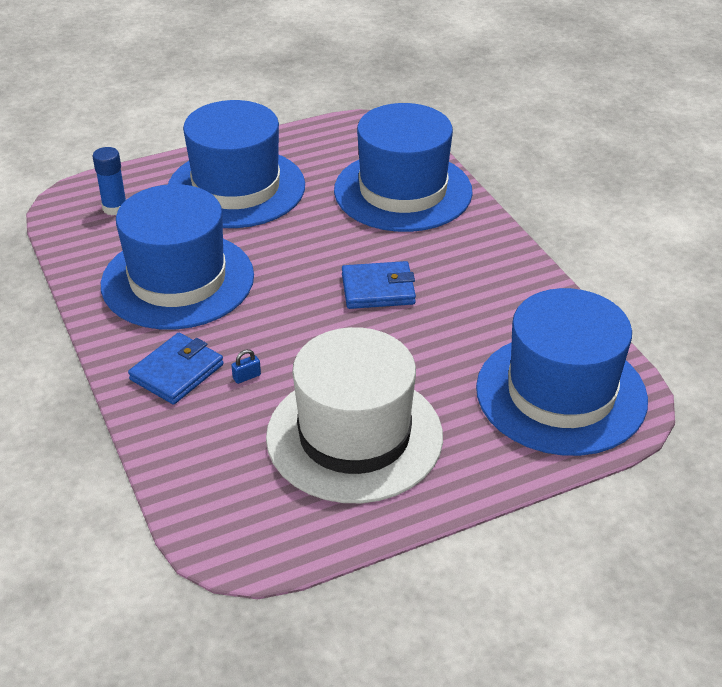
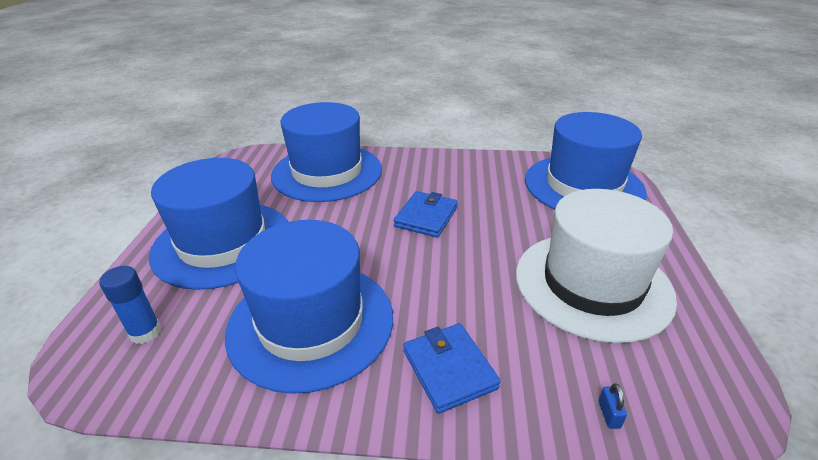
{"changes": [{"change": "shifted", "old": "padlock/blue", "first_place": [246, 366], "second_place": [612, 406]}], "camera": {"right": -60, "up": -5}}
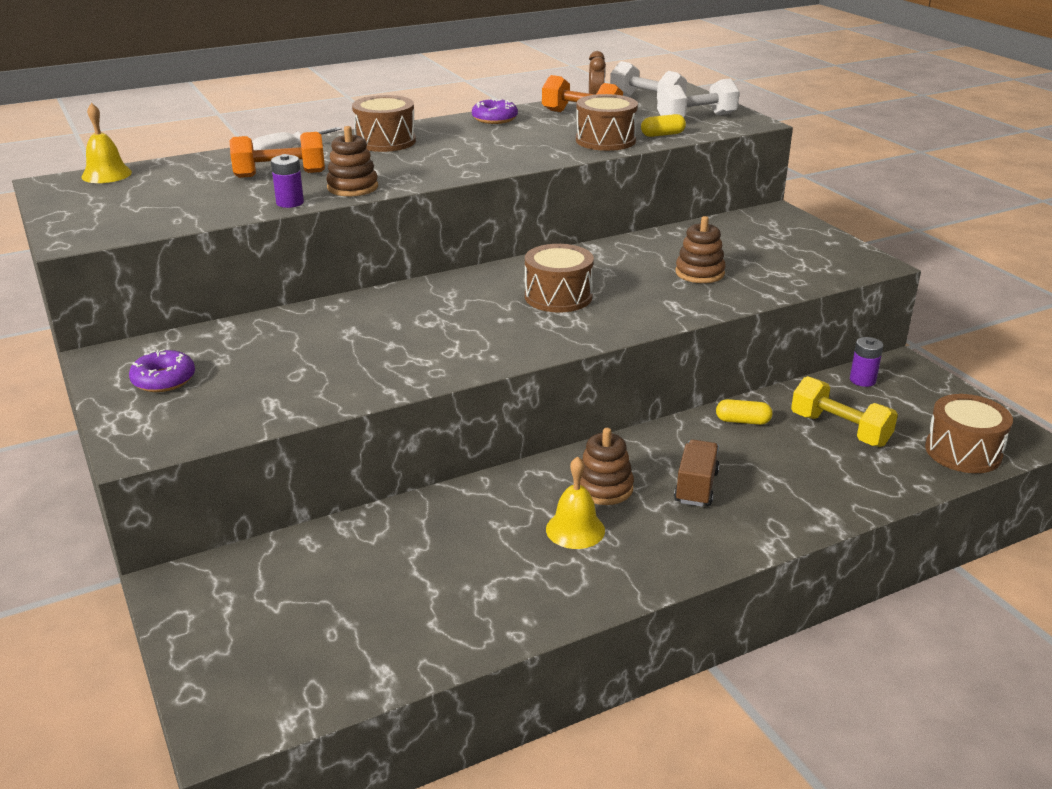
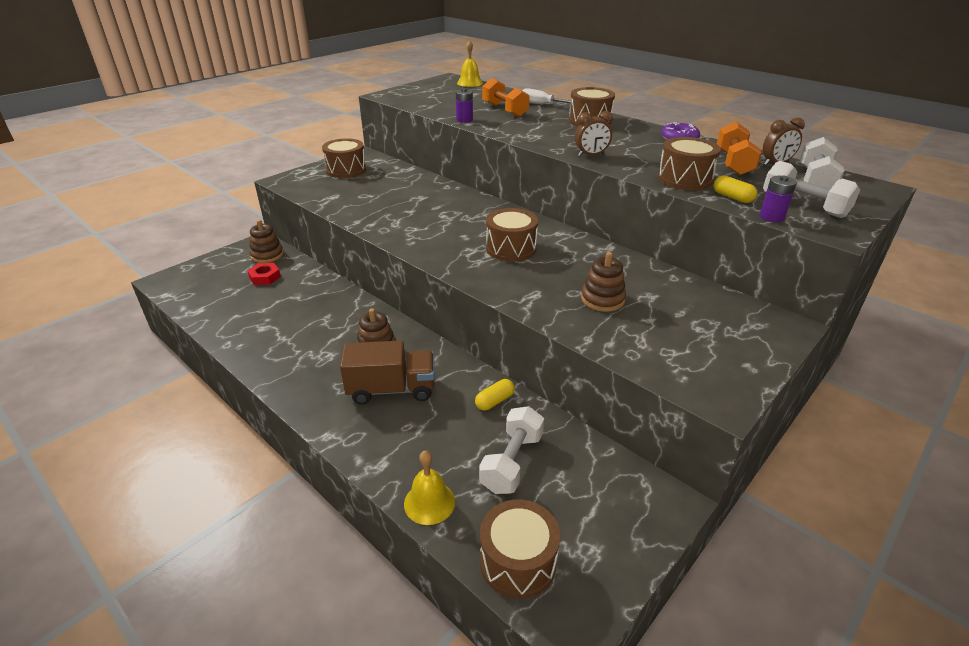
{"changes": [{"change": "swapped", "old": "donut/purple", "new": "drum/brown", "first_place": [162, 370], "second_place": [344, 158]}, {"change": "shifted", "old": "stacking toy/brown", "first_place": [352, 161], "second_place": [266, 241]}, {"change": "shifted", "old": "bell/yellow", "first_place": [575, 502], "second_place": [429, 487]}, {"change": "scaled", "old": "truck/brown", "first_place": [697, 473], "second_place": [387, 373], "factor": 1.51}, {"change": "rotated", "old": "capsule/yellow", "first_place": [744, 412], "second_place": [495, 395], "degrees": 60}, {"change": "repainted", "old": "dumbbell/yellow", "new": "dumbbell/white", "first_place": [844, 411], "second_place": [511, 450]}, {"change": "shifted", "old": "battery/purple", "first_place": [866, 362], "second_place": [778, 199]}, {"change": "new", "new": "nut/red", "second_place": [264, 274]}, {"change": "new", "new": "clock/brown", "second_place": [594, 133]}], "camera": {"right": 70, "up": 5}}
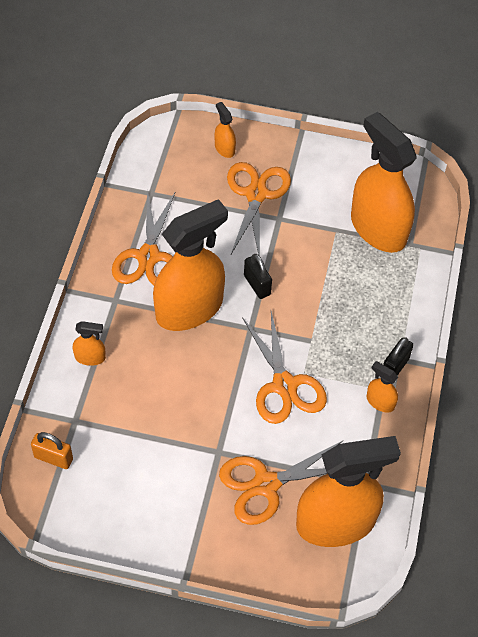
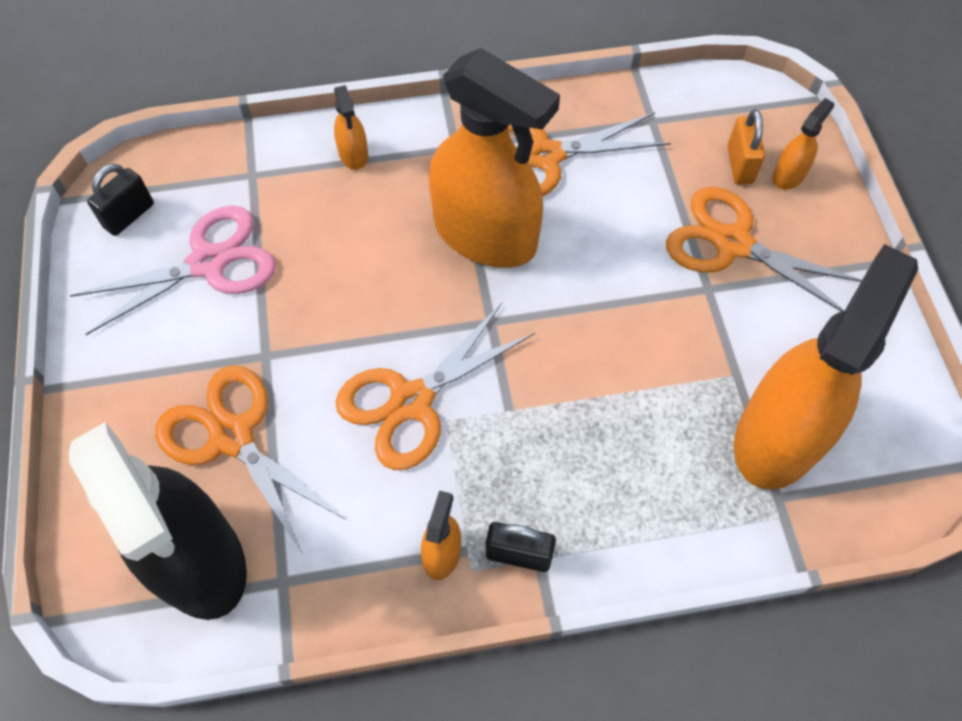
{"changes": [{"change": "shifted", "old": "padlock/orange", "first_place": [52, 450], "second_place": [746, 146]}, {"change": "rotated", "old": "scissors/orange", "first_place": [259, 209], "second_place": [764, 249], "degrees": -135}, {"change": "shifted", "old": "padlock/black", "first_place": [258, 276], "second_place": [120, 200]}, {"change": "repainted", "old": "spray bottle/orange", "new": "spray bottle/black", "first_place": [348, 491], "second_place": [158, 521]}, {"change": "new", "new": "scissors/pink", "second_place": [173, 270]}], "camera": {"right": 70, "up": 5}}
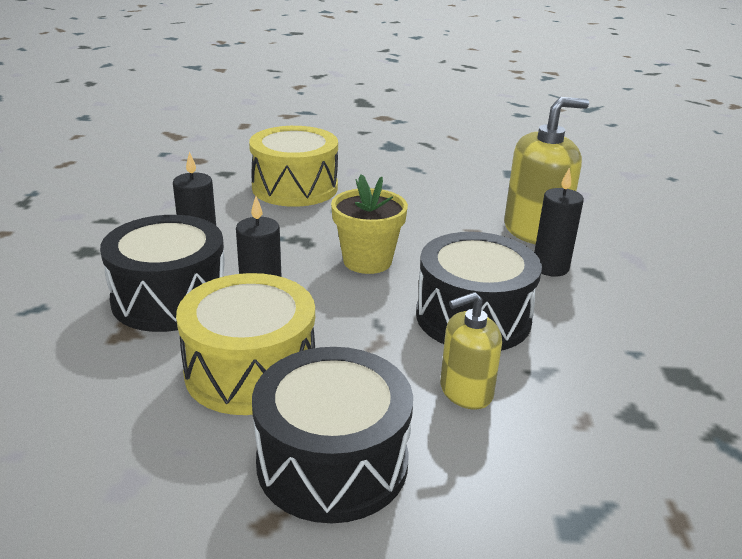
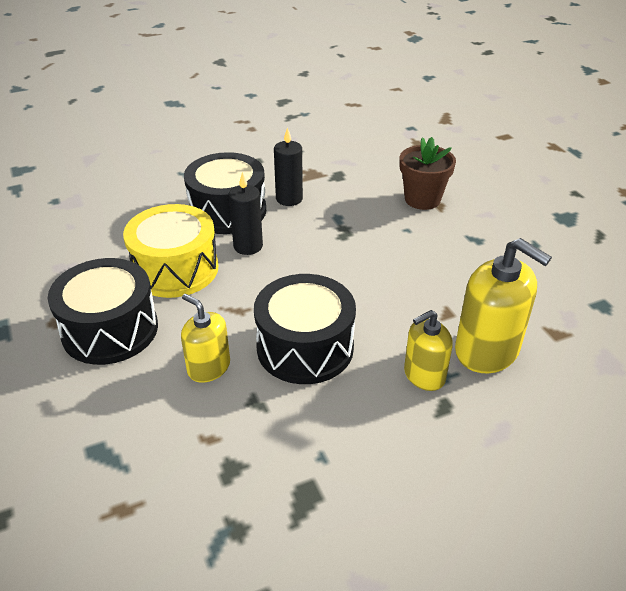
{"changes": [{"change": "swapped", "old": "drum/yellow", "new": "flower pot/brown", "first_place": [293, 166], "second_place": [427, 173]}, {"change": "gone", "old": "flower pot/yellow", "first_place": [369, 224]}, {"change": "swapped", "old": "candle/black", "new": "soap dispenser/yellow", "first_place": [559, 222], "second_place": [428, 350]}], "camera": {"right": 65, "up": 10}}
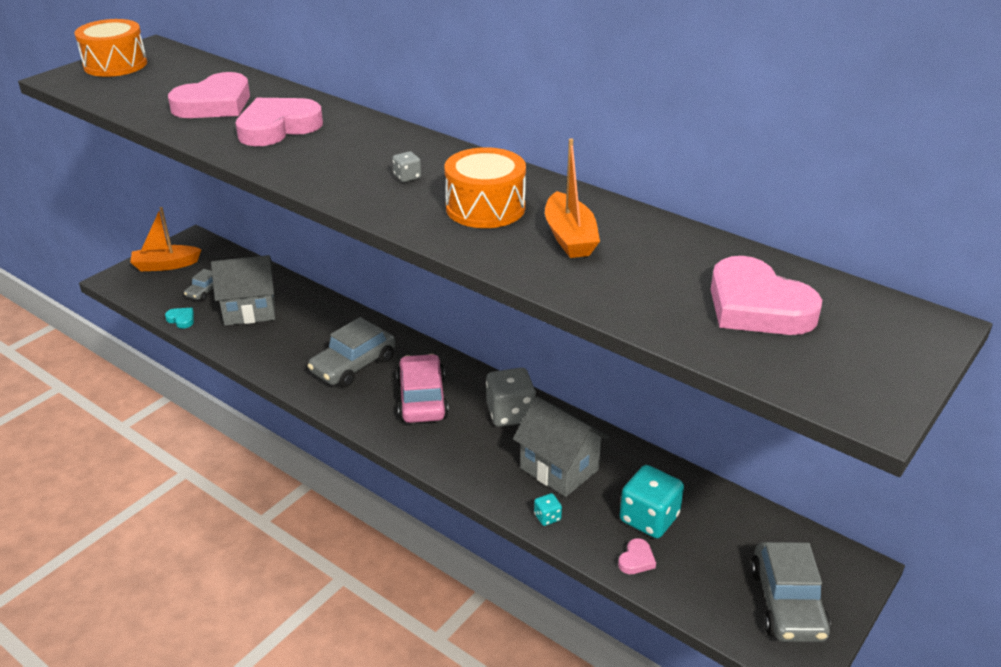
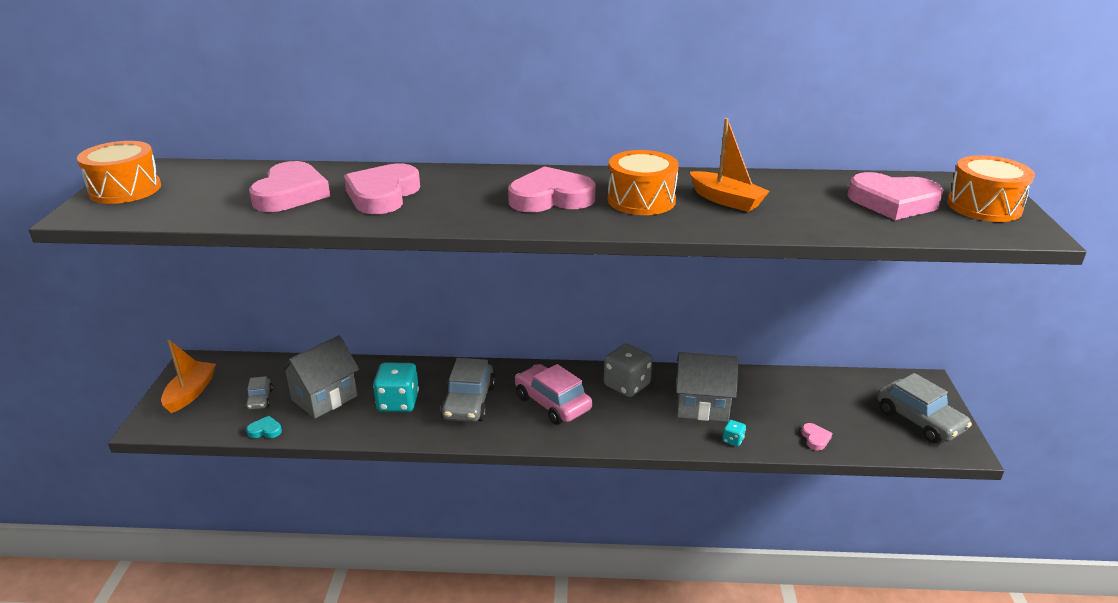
{"changes": [{"change": "rotated", "old": "boat/orange", "first_place": [166, 239], "second_place": [188, 376], "degrees": 150}, {"change": "swapped", "old": "dice/grey", "new": "heart/pink", "first_place": [406, 166], "second_place": [552, 189]}, {"change": "shifted", "old": "dice/turquoise", "first_place": [652, 501], "second_place": [396, 387]}, {"change": "new", "new": "drum/orange", "second_place": [991, 188]}], "camera": {"right": -35, "up": -5}}
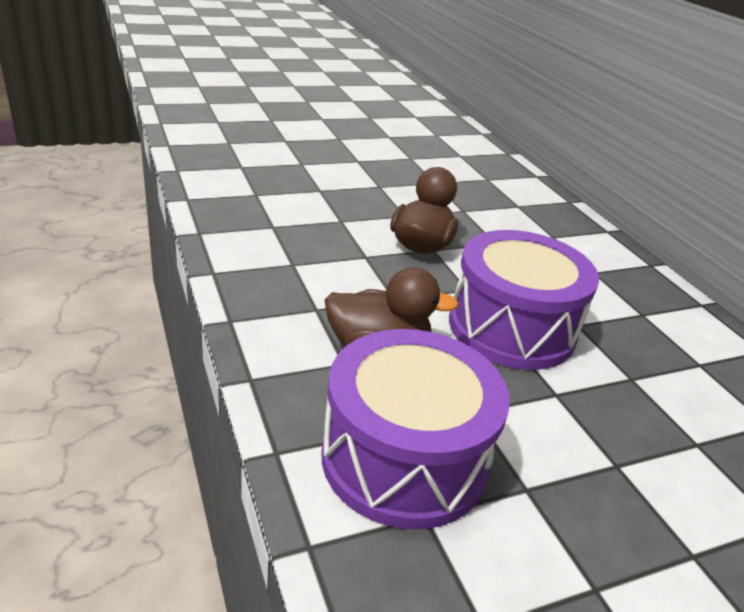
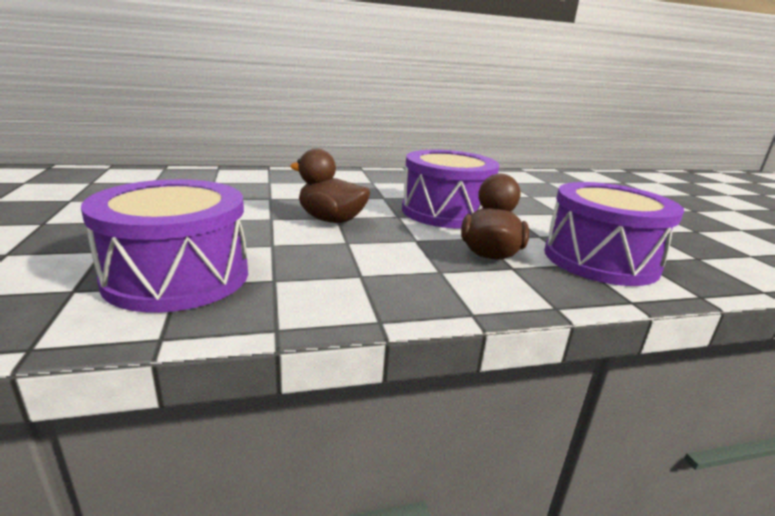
{"changes": [{"change": "new", "new": "drum/purple", "second_place": [164, 245]}], "camera": {"right": -80, "up": -10}}
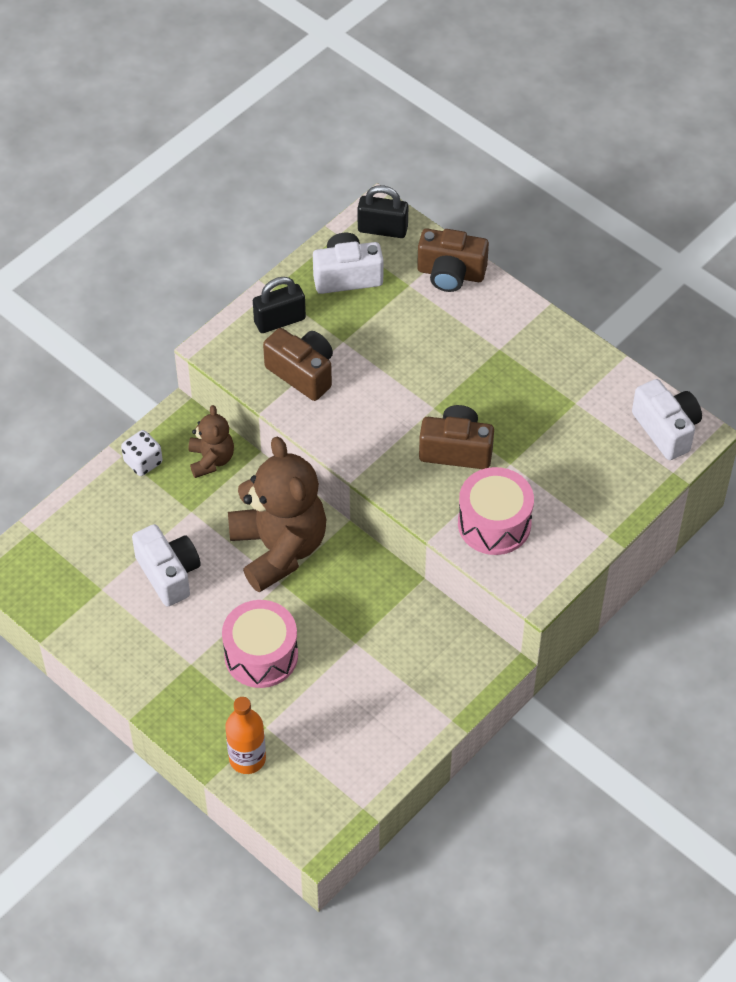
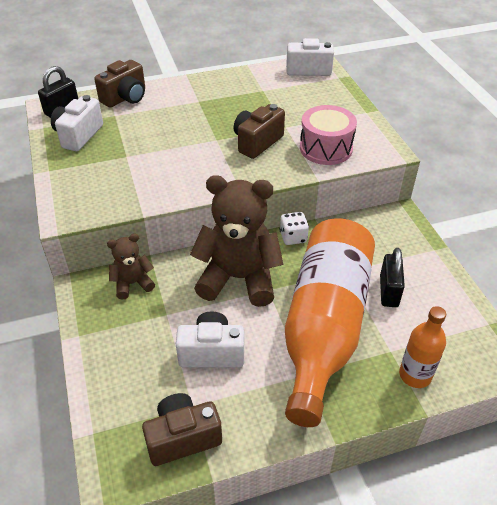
{"changes": [{"change": "shifted", "old": "dice/white", "first_place": [142, 453], "second_place": [294, 228]}, {"change": "rotated", "old": "teddy bear/brown", "first_place": [211, 441], "second_place": [131, 267], "degrees": -45}, {"change": "swapped", "old": "drum/pink", "new": "bottle/orange", "first_place": [260, 644], "second_place": [330, 322]}, {"change": "shifted", "old": "padlock/black", "first_place": [279, 305], "second_place": [392, 277]}, {"change": "shifted", "old": "camera/brown", "first_place": [298, 364], "second_place": [182, 429]}], "camera": {"right": -60, "up": -10}}
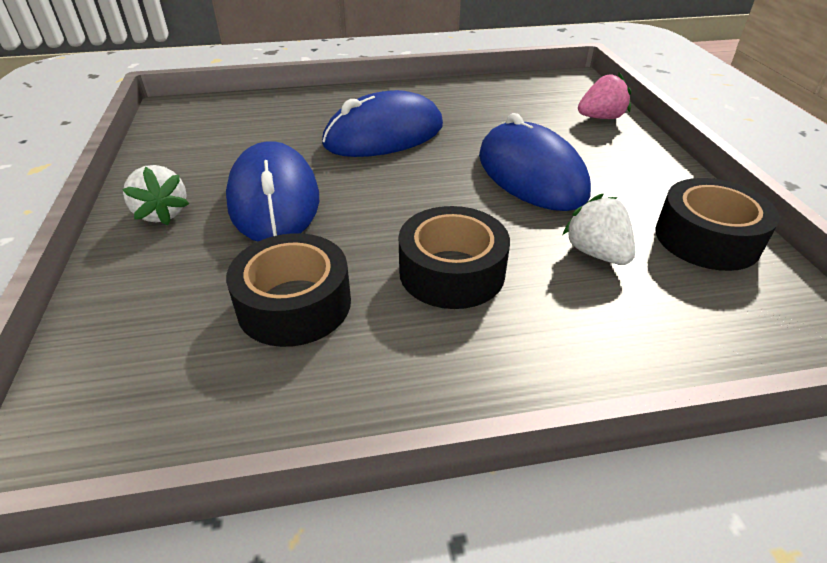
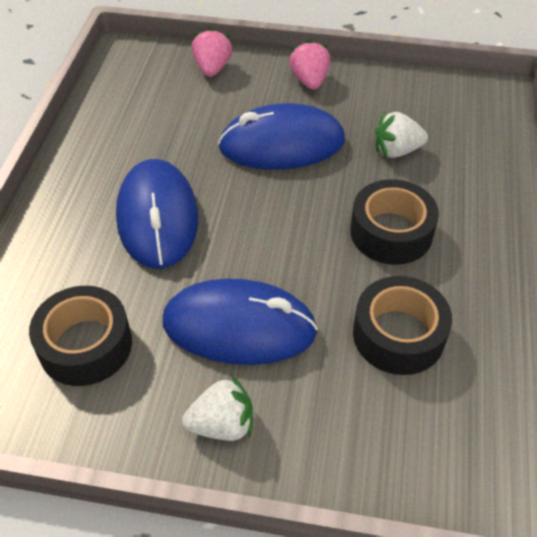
{"changes": [{"change": "shifted", "old": "tape/black", "first_place": [717, 224], "second_place": [80, 336]}, {"change": "new", "new": "strawberry/pink", "second_place": [309, 64]}], "camera": {"right": -70, "up": 10}}
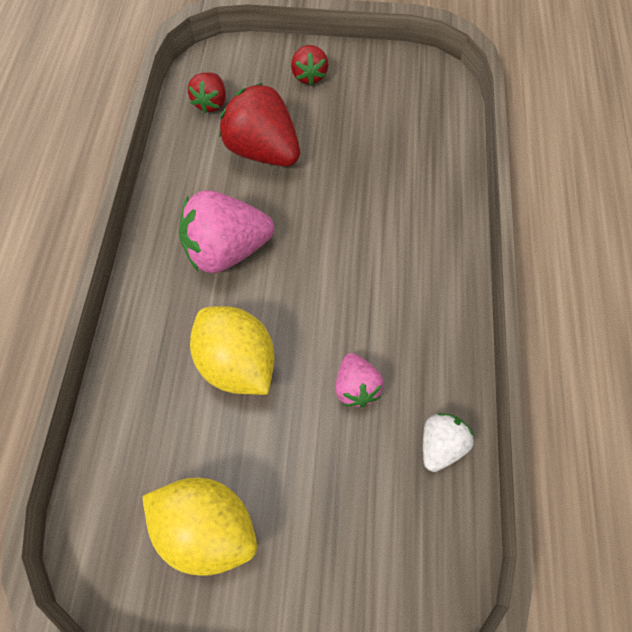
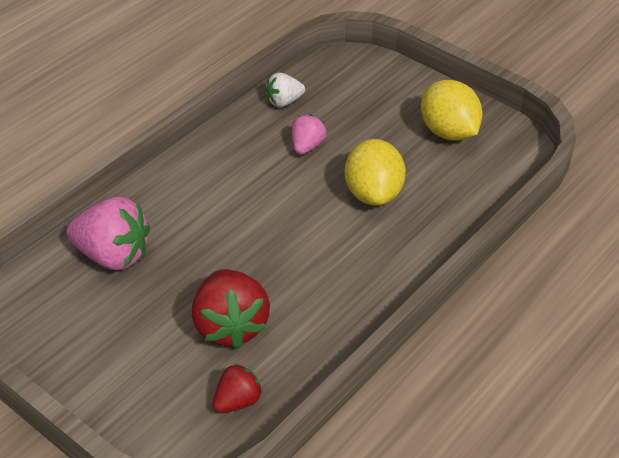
{"changes": [{"change": "shifted", "old": "strawberry/pink", "first_place": [226, 231], "second_place": [108, 233]}, {"change": "gone", "old": "strawberry/red", "first_place": [310, 65]}], "camera": {"right": -145, "up": -20}}
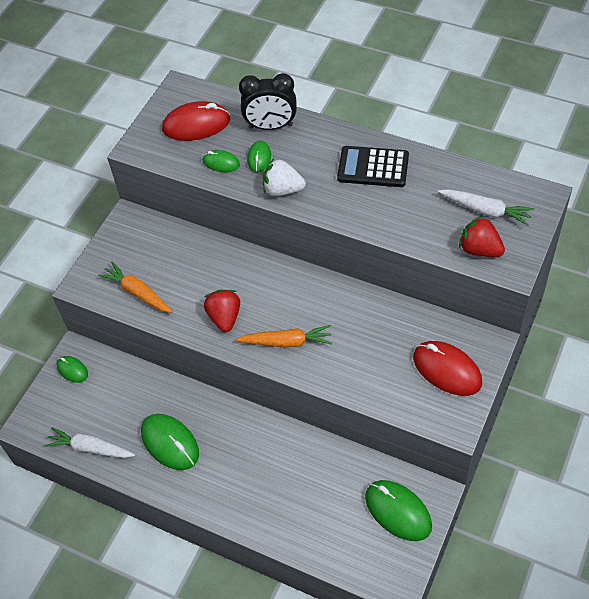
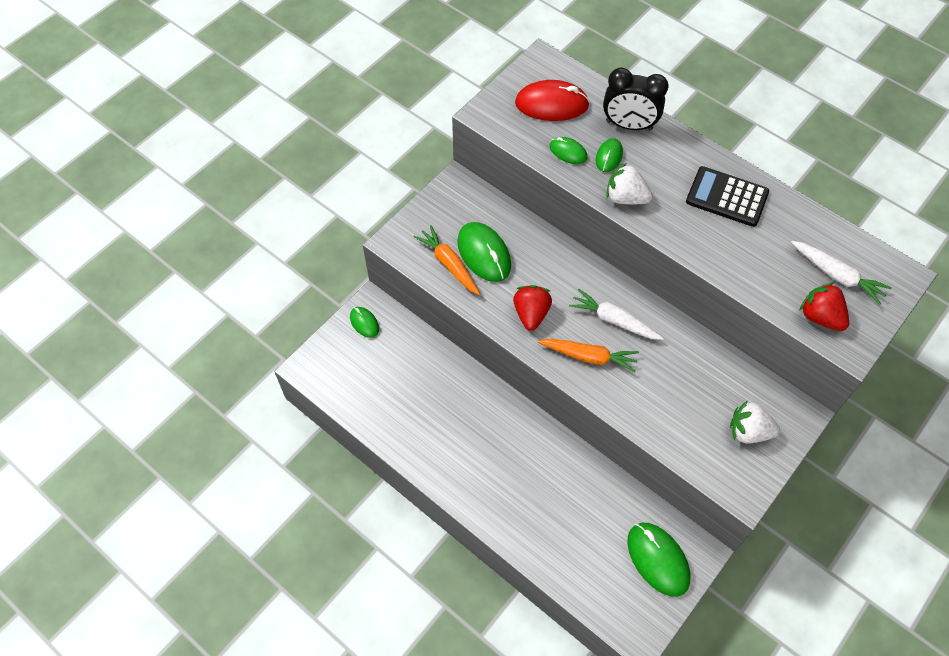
{"changes": [{"change": "shifted", "old": "carrot/white", "first_place": [89, 442], "second_place": [616, 314]}, {"change": "shifted", "old": "mouse/green", "first_place": [170, 442], "second_place": [484, 252]}, {"change": "swapped", "old": "mouse/red", "new": "strawberry/white", "first_place": [447, 368], "second_place": [755, 422]}], "camera": {"right": 10, "up": 5}}
